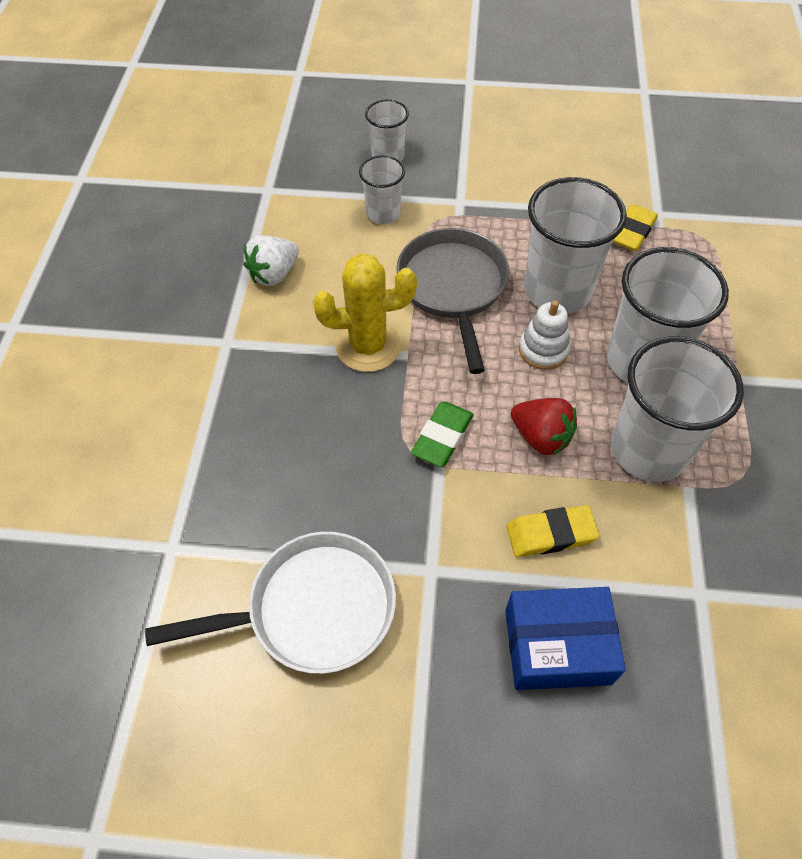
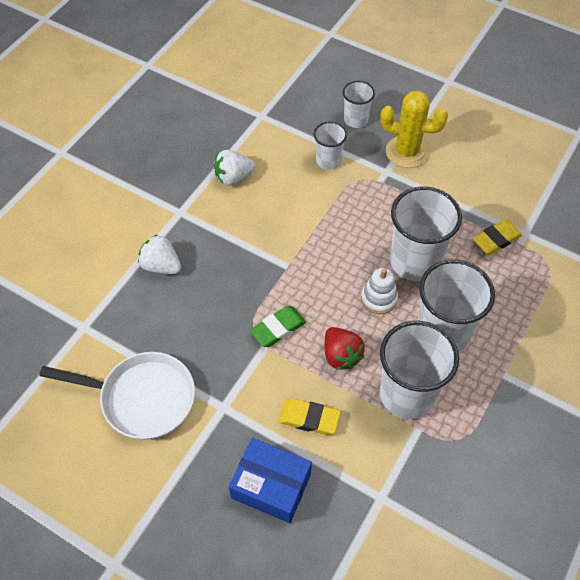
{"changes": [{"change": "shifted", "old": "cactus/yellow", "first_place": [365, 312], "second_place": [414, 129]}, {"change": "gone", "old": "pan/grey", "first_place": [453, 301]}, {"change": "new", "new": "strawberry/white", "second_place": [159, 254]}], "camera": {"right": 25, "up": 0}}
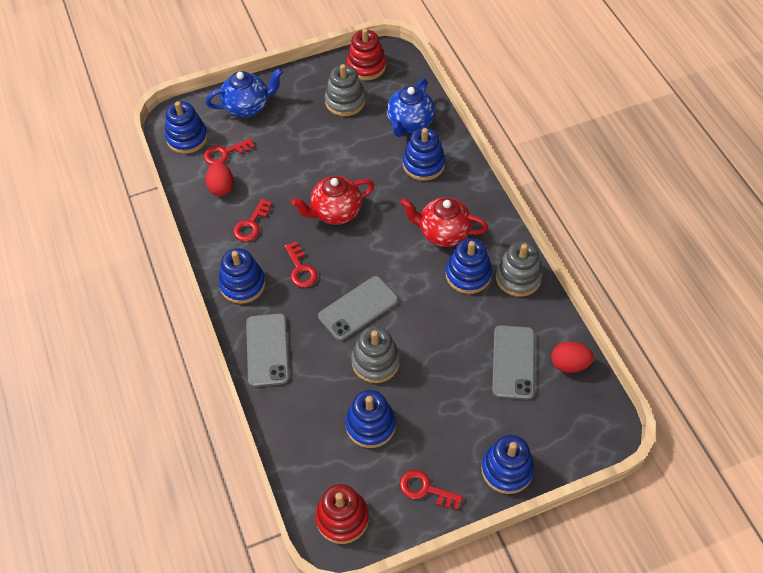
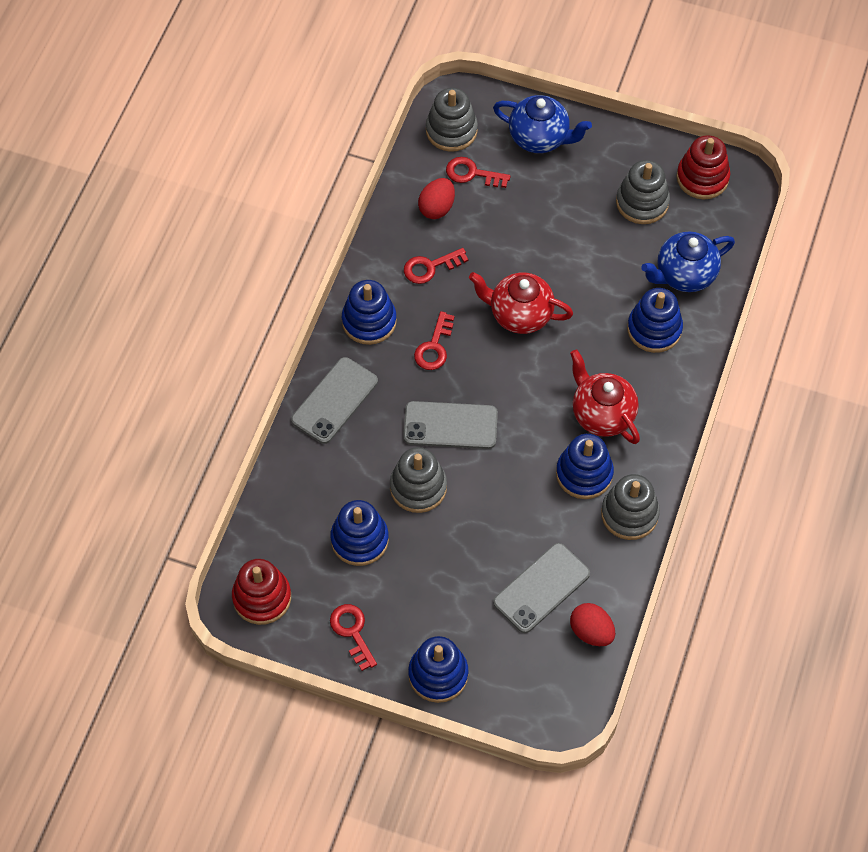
{"changes": [{"change": "repainted", "old": "stacking toy/blue", "new": "stacking toy/grey", "first_place": [186, 127], "second_place": [452, 120]}], "camera": {"right": 40, "up": 5}}
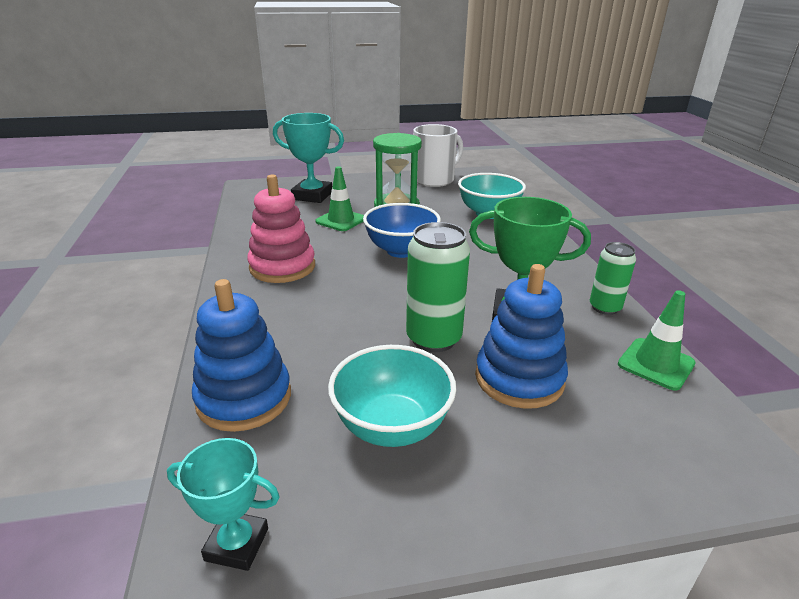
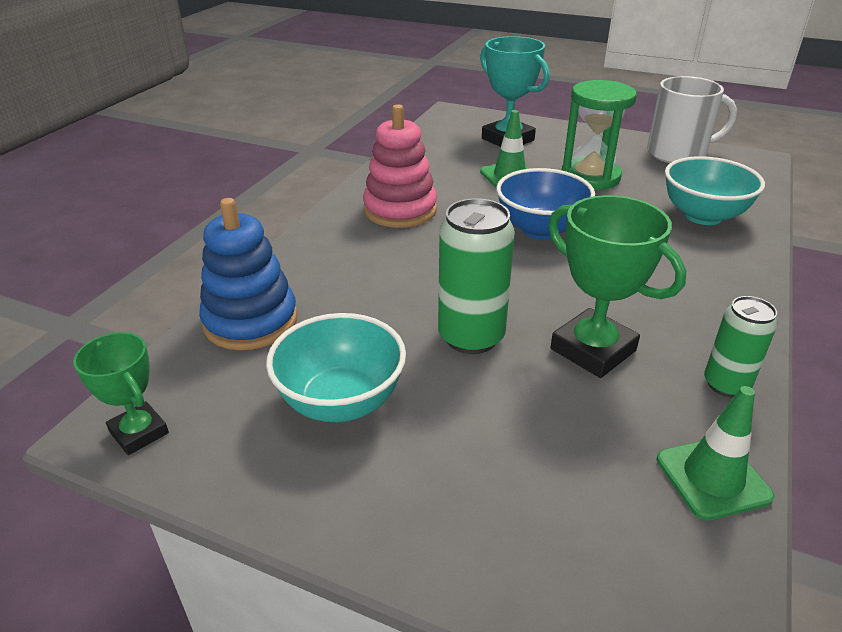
{"changes": [{"change": "repainted", "old": "trophy/turquoise", "new": "trophy/green", "first_place": [223, 504], "second_place": [121, 393]}, {"change": "gone", "old": "stacking toy/blue", "first_place": [521, 336]}], "camera": {"right": 35, "up": 5}}
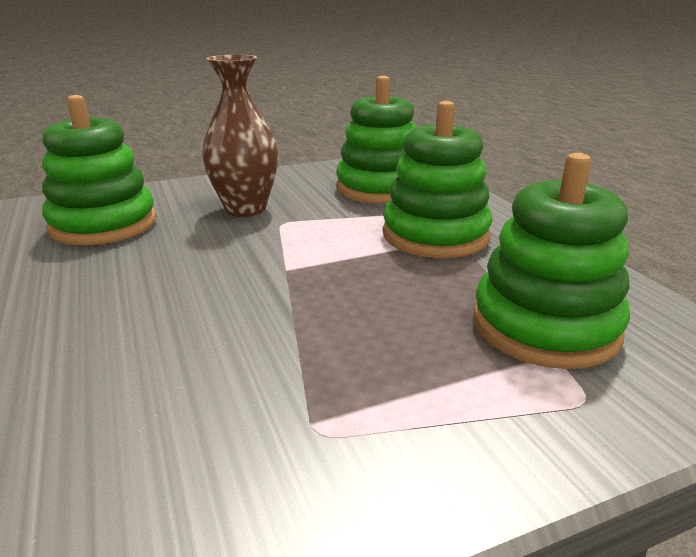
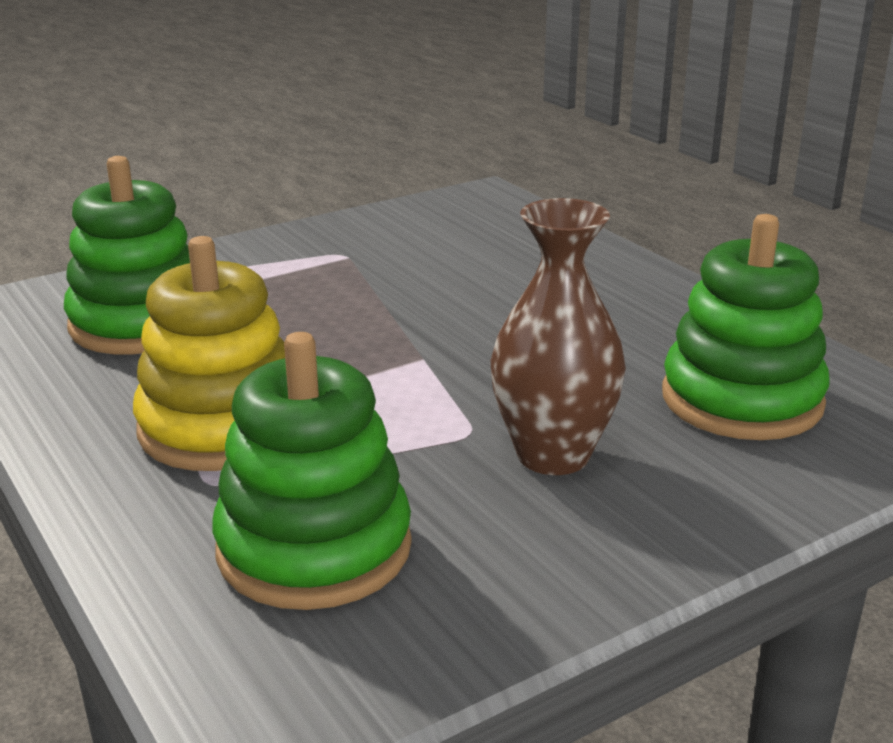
{"changes": [{"change": "repainted", "old": "stacking toy/green", "new": "stacking toy/yellow", "first_place": [438, 179], "second_place": [209, 353]}], "camera": {"right": 170, "up": 0}}
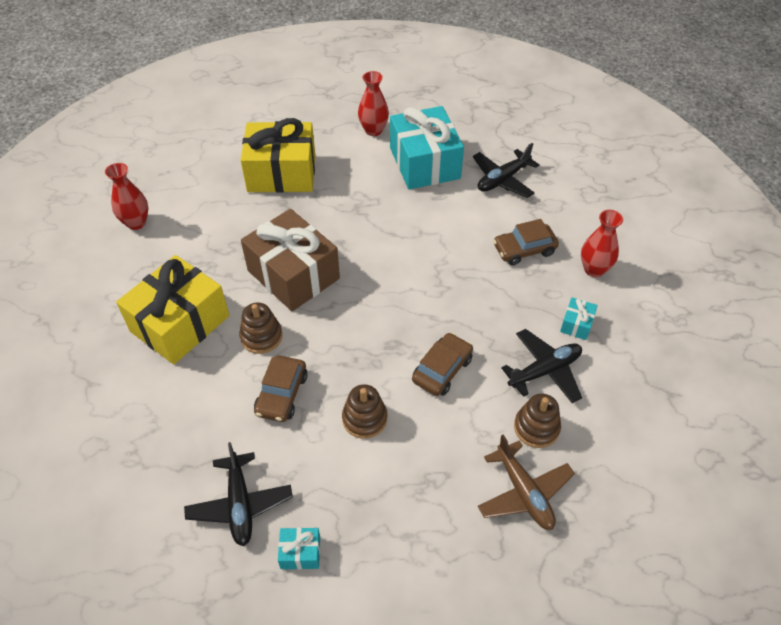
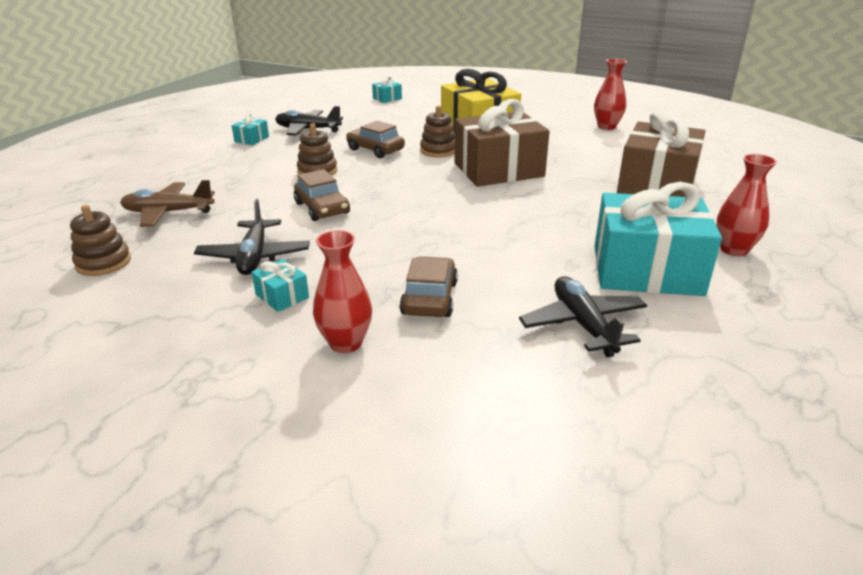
{"changes": [{"change": "repainted", "old": "gift/yellow", "new": "gift/brown", "first_place": [278, 155], "second_place": [661, 153]}, {"change": "shifted", "old": "stacking toy/brown", "first_place": [537, 420], "second_place": [100, 240]}, {"change": "new", "new": "gift/turquoise", "second_place": [387, 89]}], "camera": {"right": 115, "up": -20}}
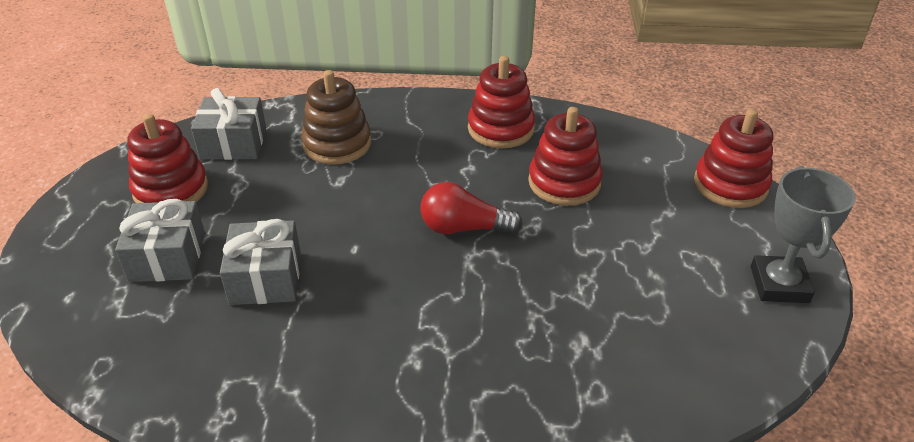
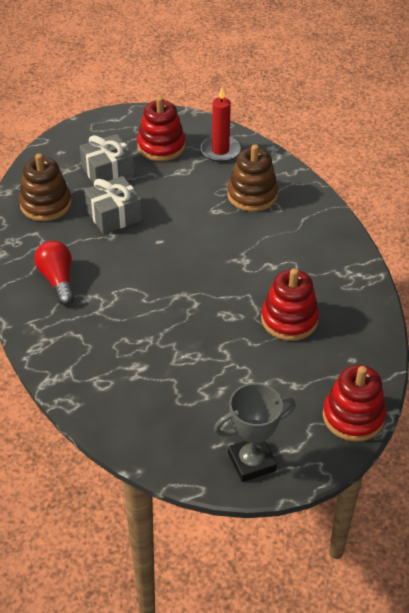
{"changes": [{"change": "swapped", "old": "gift/grey", "new": "candle/red", "first_place": [228, 124], "second_place": [220, 124]}, {"change": "shifted", "old": "light bulb/red", "first_place": [471, 208], "second_place": [54, 273]}, {"change": "gone", "old": "stacking toy/red", "first_place": [501, 102]}, {"change": "new", "new": "stacking toy/brown", "second_place": [45, 187]}], "camera": {"right": 65, "up": 5}}
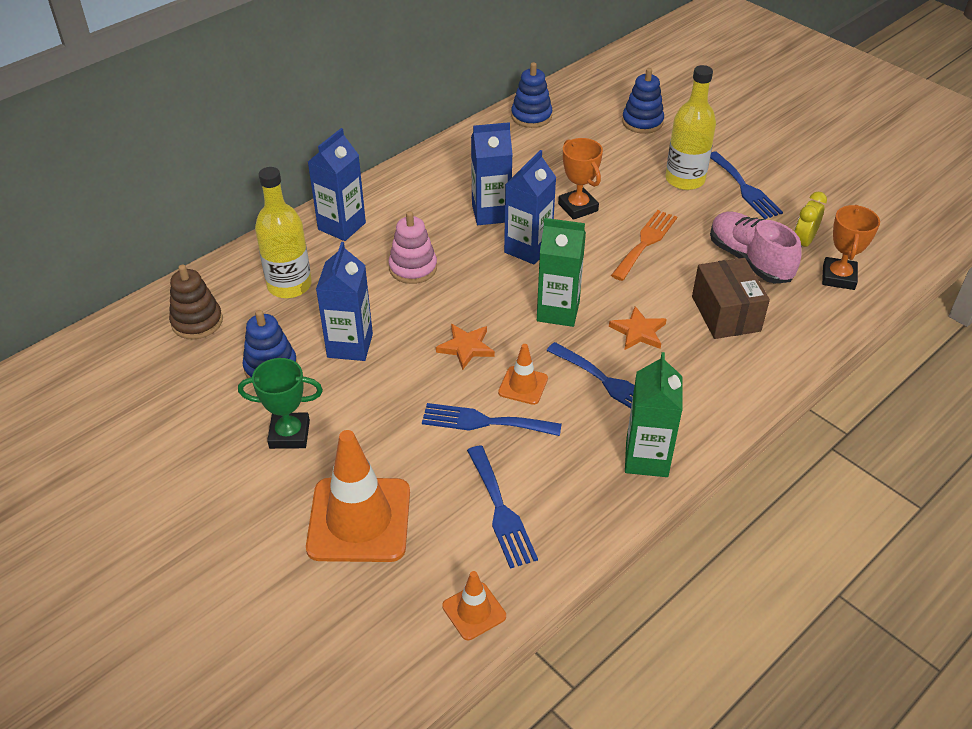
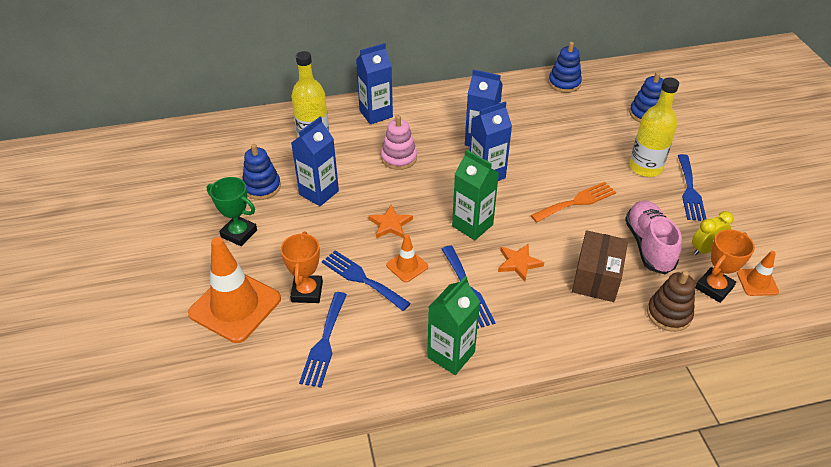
{"changes": [{"change": "shifted", "old": "stacking toy/brown", "first_place": [196, 302], "second_place": [671, 301]}, {"change": "shifted", "old": "traffic cone/orange", "first_place": [474, 605], "second_place": [758, 273]}, {"change": "shifted", "old": "trophy/orange", "first_place": [580, 179], "second_place": [301, 267]}], "camera": {"right": 30, "up": 0}}
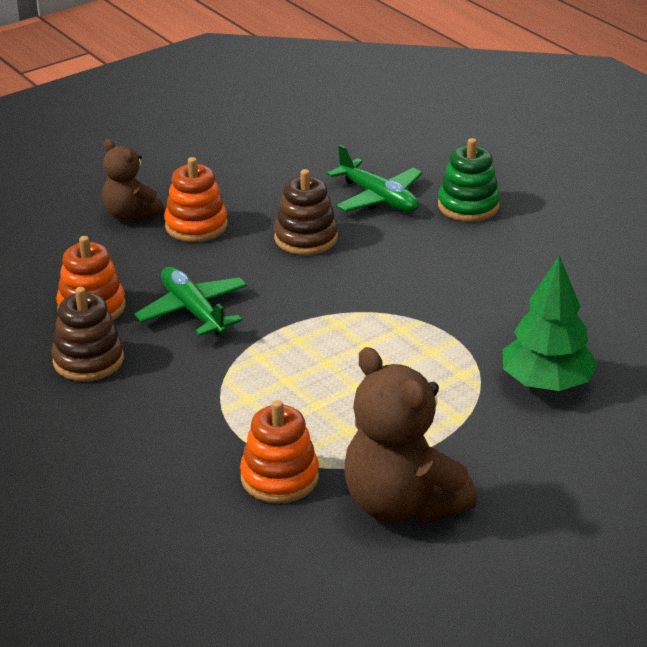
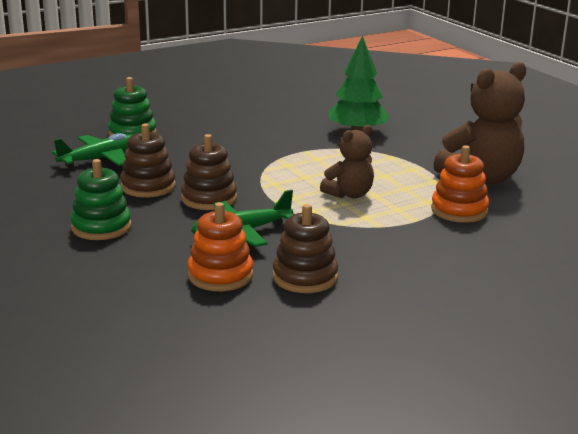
{"changes": [{"change": "shifted", "old": "teddy bear/brown", "first_place": [133, 180], "second_place": [347, 161]}, {"change": "repainted", "old": "stacking toy/orange", "new": "stacking toy/green", "first_place": [196, 199], "second_place": [100, 199]}, {"change": "new", "new": "stacking toy/brown", "second_place": [209, 172]}], "camera": {"right": -85, "up": -10}}
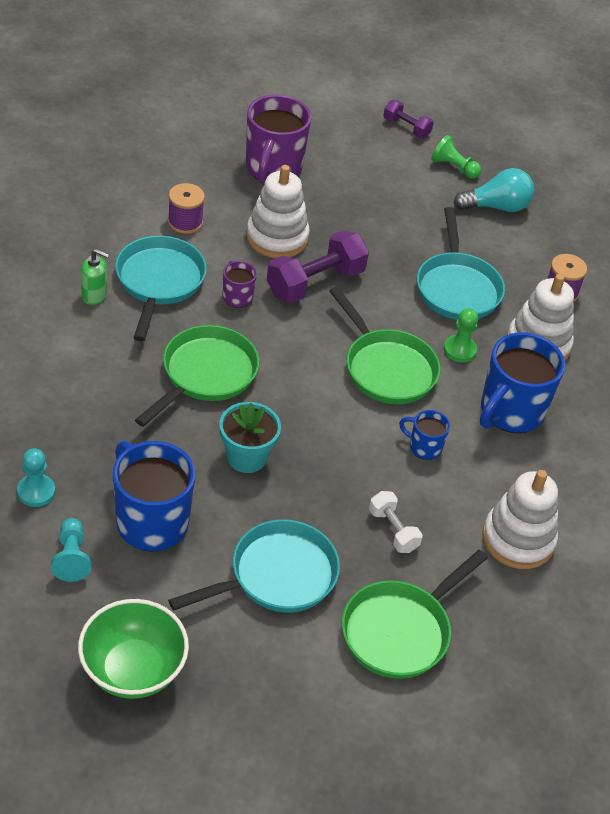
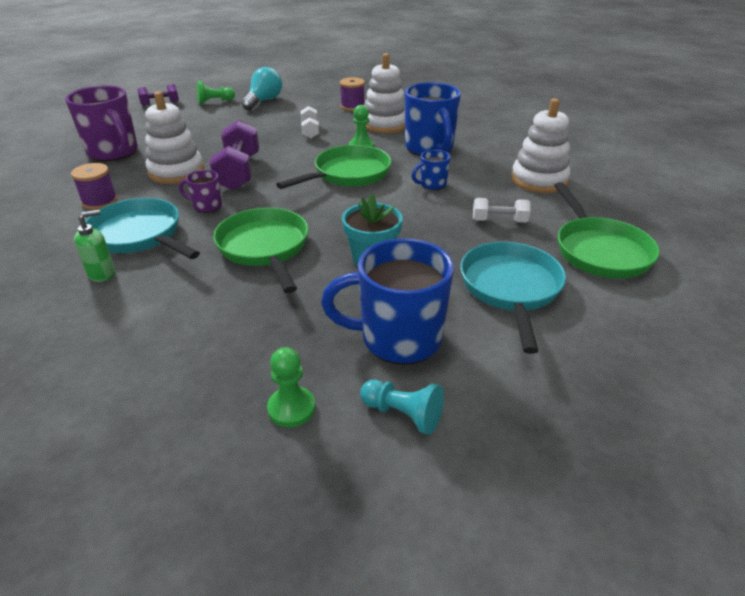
{"changes": [{"change": "repainted", "old": "pawn/turquoise", "new": "pawn/green", "first_place": [36, 477], "second_place": [291, 387]}, {"change": "gone", "old": "bowl/green", "first_place": [133, 649]}, {"change": "rotated", "old": "pan/green", "first_place": [384, 345], "second_place": [333, 167], "degrees": -45}, {"change": "swapped", "old": "pan/turquoise", "new": "dumbbell/white", "first_place": [461, 263], "second_place": [309, 122]}], "camera": {"right": -50, "up": -10}}
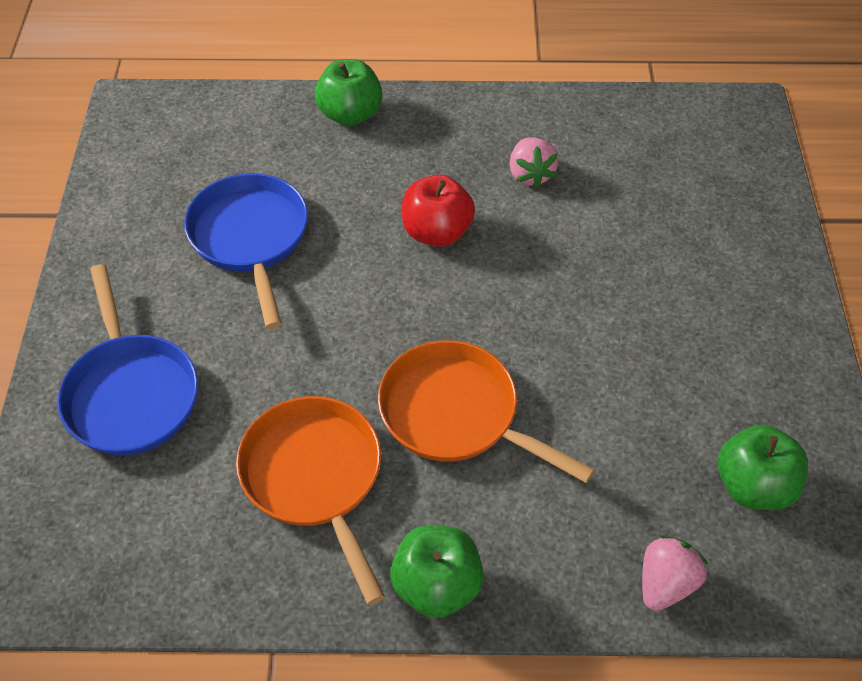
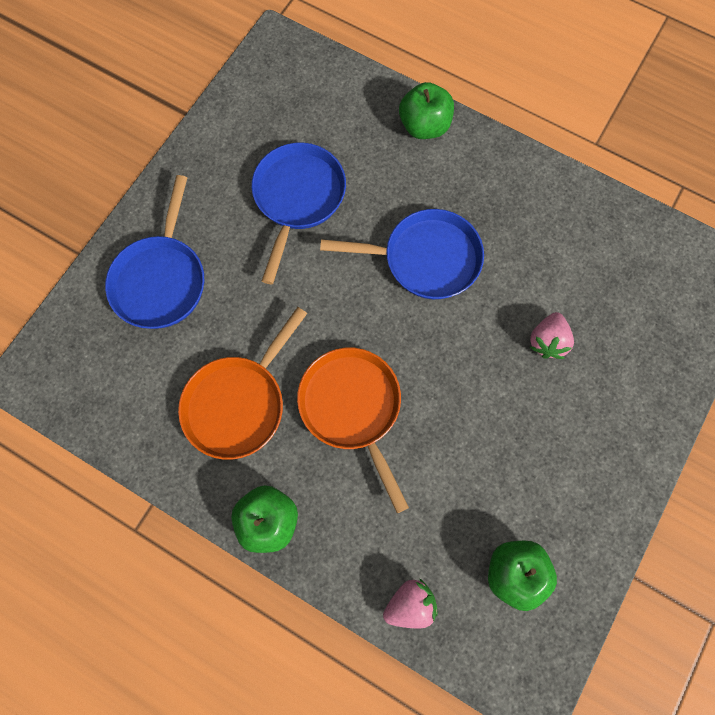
{"changes": [{"change": "rotated", "old": "pan/orange", "first_place": [310, 500], "second_place": [242, 383], "degrees": -150}, {"change": "swapped", "old": "apple/red", "new": "pan/blue", "first_place": [438, 210], "second_place": [402, 254]}, {"change": "shifted", "old": "strawberry/pink", "first_place": [533, 163], "second_place": [552, 335]}], "camera": {"right": 30, "up": 20}}
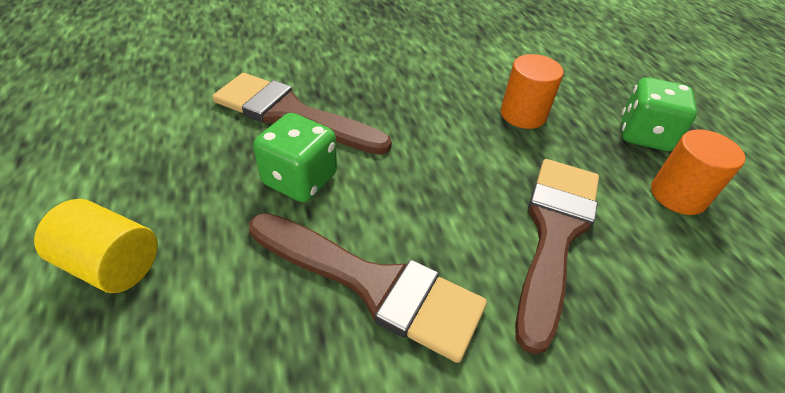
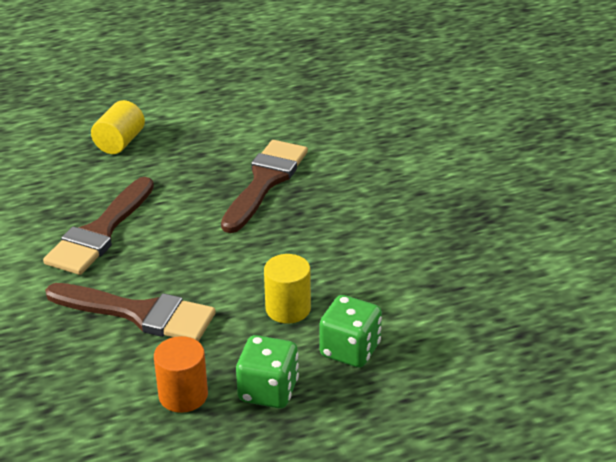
{"changes": [{"change": "shifted", "old": "dice/green", "first_place": [295, 157], "second_place": [350, 331]}, {"change": "repainted", "old": "cylinder/orange", "new": "cylinder/yellow", "first_place": [532, 91], "second_place": [287, 289]}], "camera": {"right": 90, "up": -10}}
